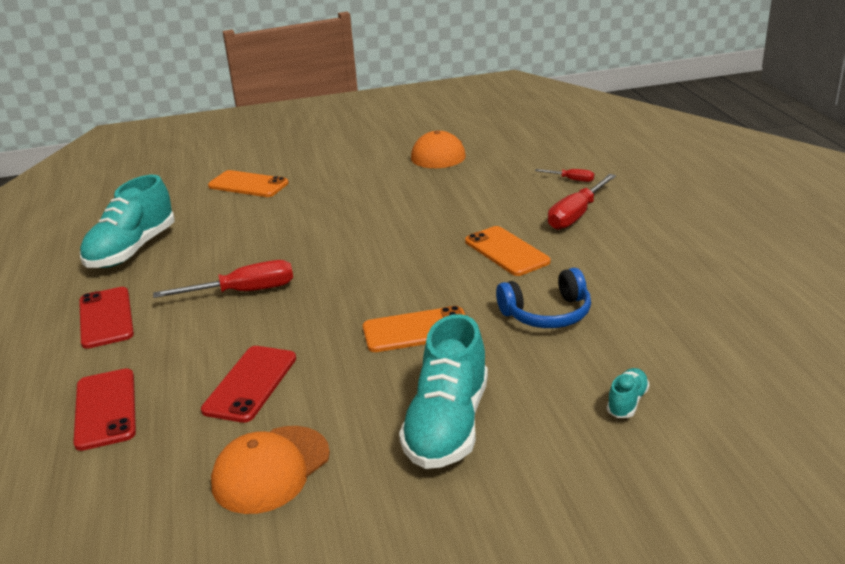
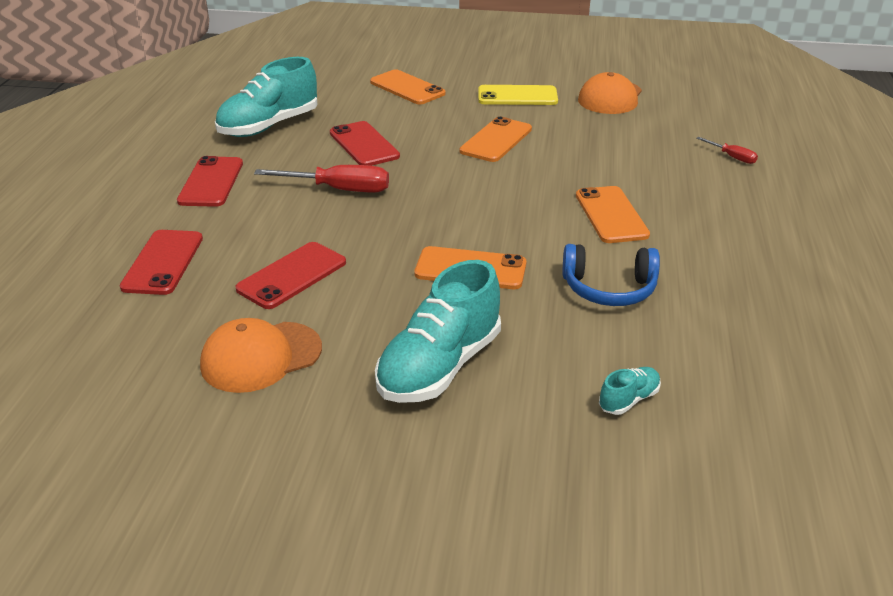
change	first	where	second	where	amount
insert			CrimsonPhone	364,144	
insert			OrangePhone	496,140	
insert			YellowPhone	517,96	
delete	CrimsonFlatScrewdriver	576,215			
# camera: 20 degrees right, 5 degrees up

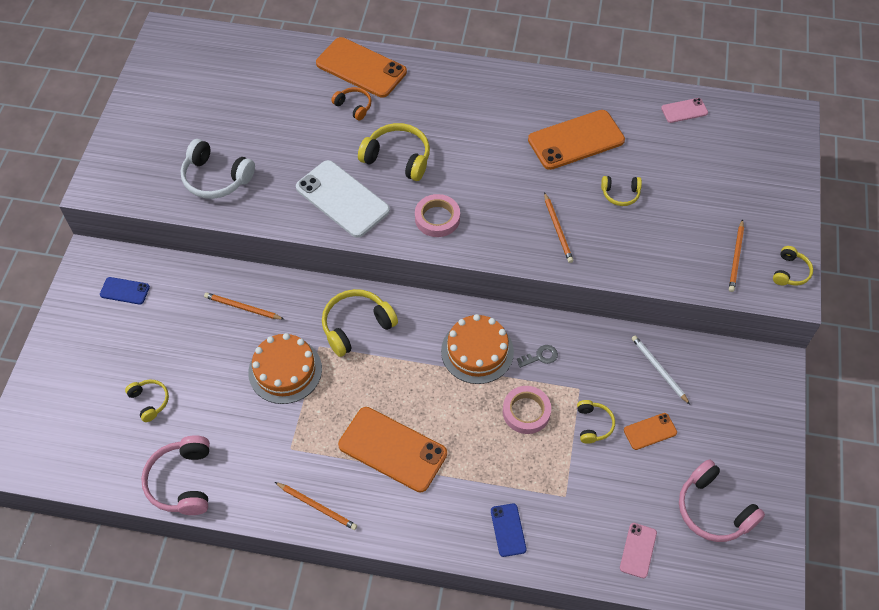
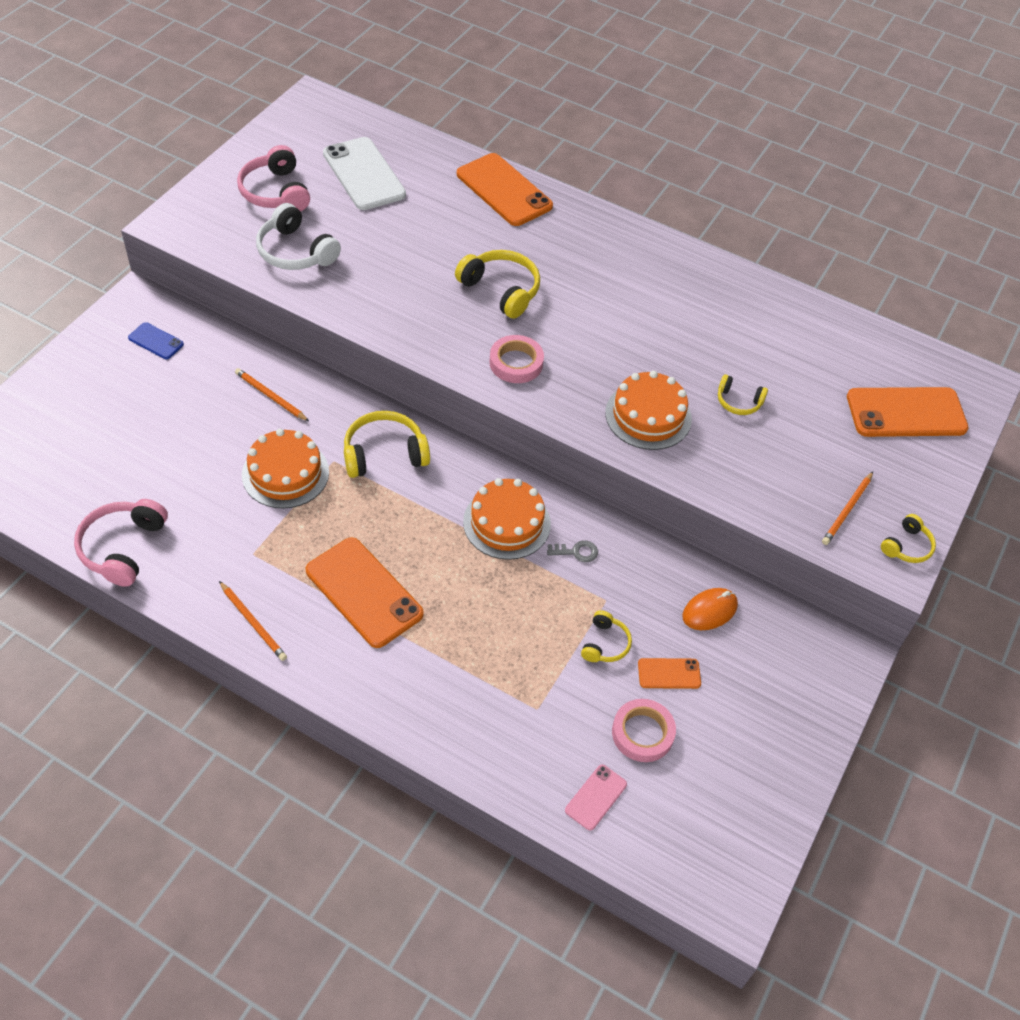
change	first	where	second	where	amount
move	RosyHeadphones	713,510		275,192	
move	PureWhitePhone	342,199		364,174	
replace	OrangeWoodenPencil	558,229	OrangeCake	648,416	
move	RosyRollOfTape	526,412		642,733	
replace	PureWhiteWoodenPencil	659,369	OrangeMouse	709,611	
move	OrangePhone	576,140		906,413	
delete	YellowHeadphones	150,401			
delete	OrangeHeadphones	354,106			
delete	BluePhone	508,530			
delete	RosyPhone	684,110			
# camera: 15 degrees right, 5 degrees down

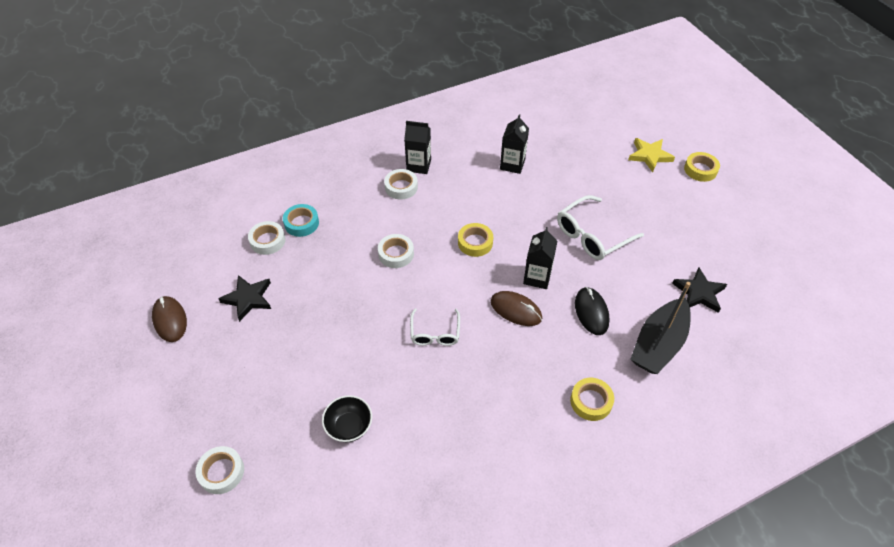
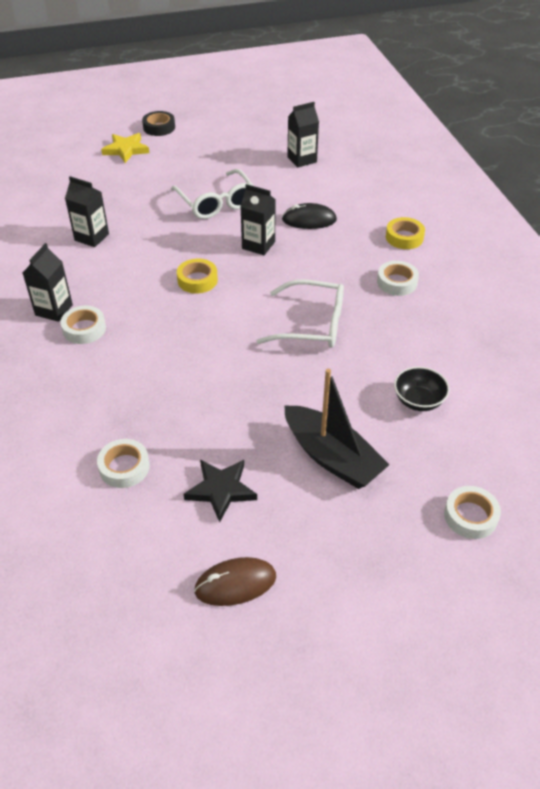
change	first	where	second	where	amount
recolor	YellowRollOfTape	700,170	JetBlackRollOfTape	159,127	
resize	PureWhiteGlasses	435,333		311,324	x1.58
move	JetBlackBoat	658,344		332,457	
replace	JetBlackStarShape	699,292	JetBlackMilkCarton	302,159	
move	PureWhiteRollOfTape	396,254		397,282	
delete	AquaRollOfTape	301,223			
delete	DarkBrownMouse	516,310			
# camera: 80 degrees left, 5 degrees down

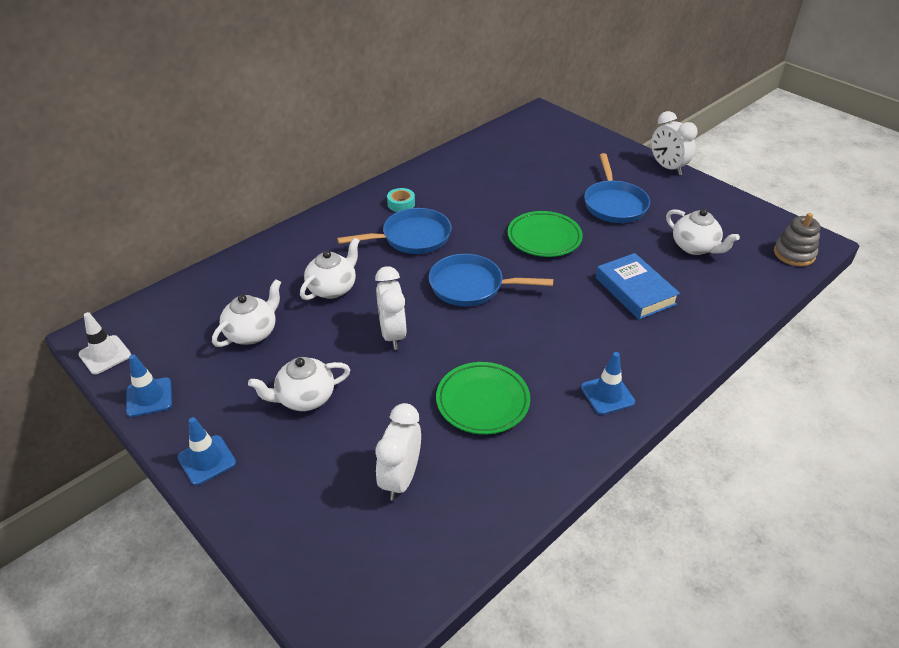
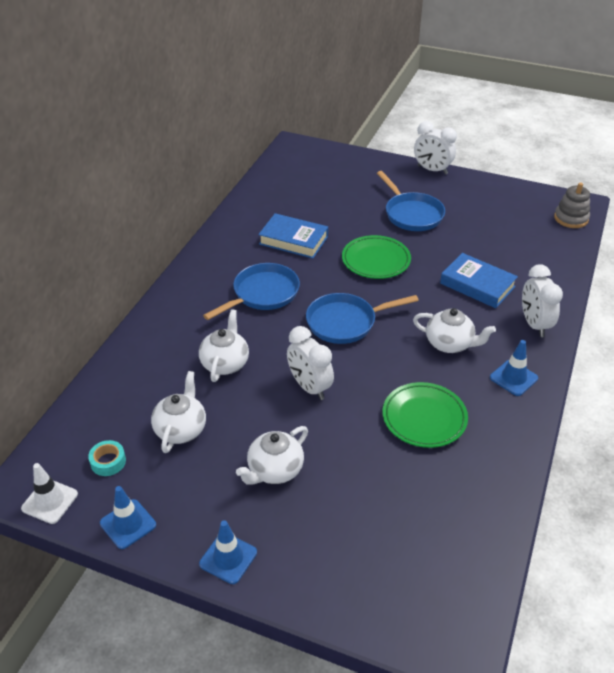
change	first	where	second	where	amount
move	AquaRollOfTape	401,204		108,462	
insert			BlueHardback	293,240	
move	PureWhiteTeaPot	695,247		450,344	
move	PureWhiteAlarmClock	401,478		534,324	
# camera: 25 degrees left, 0 degrees up

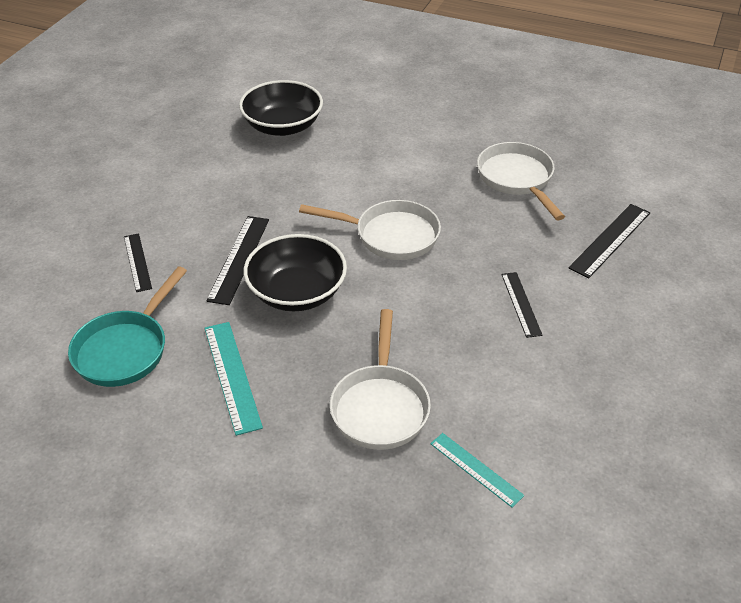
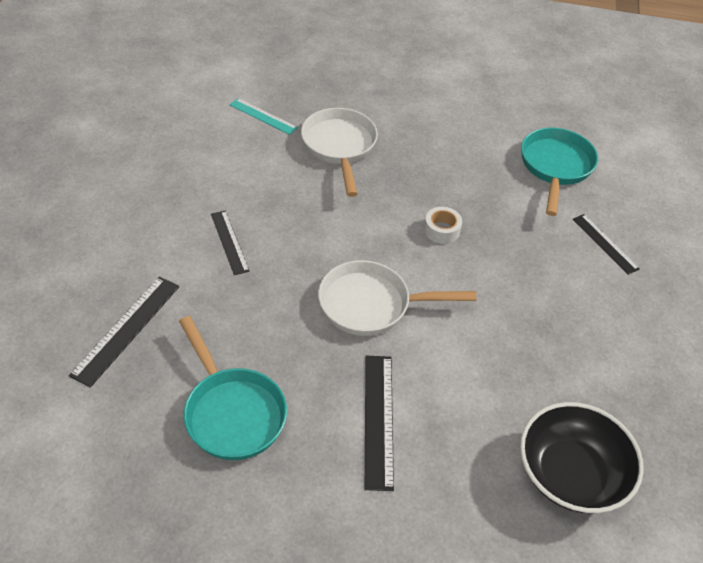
change	first	where	second	where	amount
recolor	PureWhitePan	517,179	AquaPan	232,412	
move	JetBlackRuler	239,259		378,420	
replace	JetBlackDeepDish	297,292	PureWhiteRollOfTape	441,230	
delete	AquaRuler	232,376			
# camera: 165 degrees right, 5 degrees up

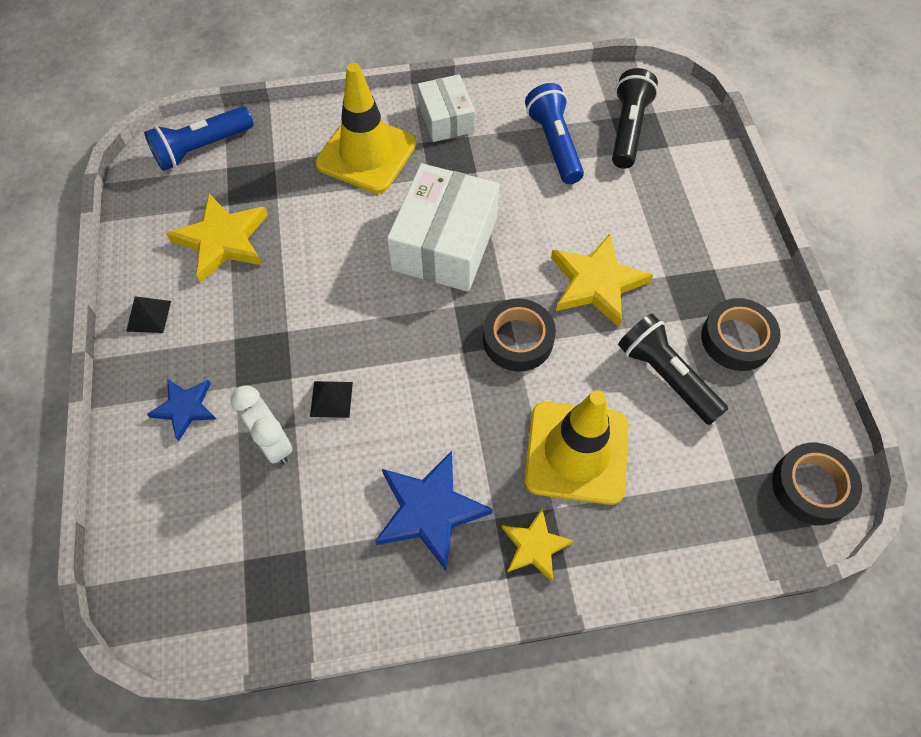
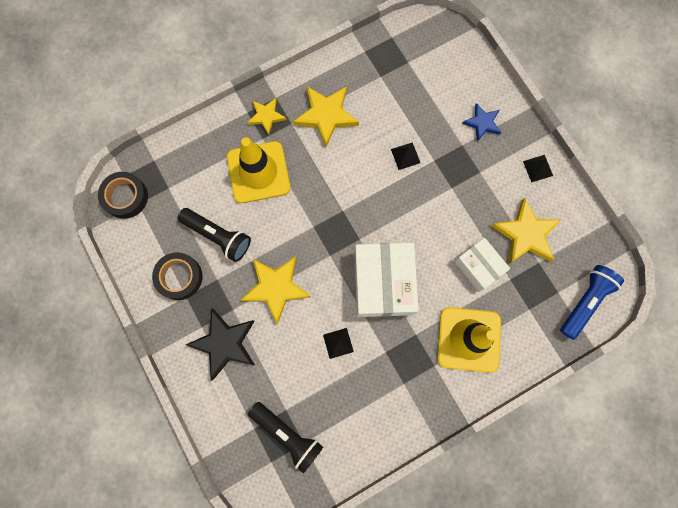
change	first	where	second	where	amount
insert			JetBlackStarShape	224,343	
rotate	JetBlackTorch	628,129		287,435	45 degrees counterclockwise
recolor	BlueStarShape	429,510	YellowStarShape	326,115	
insert			JetBlackSolidPyramid	338,343	
move	PureWhitePackage	446,119		479,266	
delete	PureWhiteAlarmClock	272,442			
delete	JetBlackRollOfTape	518,339			
delete	BlueTorch	554,144			
# camera: 160 degrees right, 15 degrees up

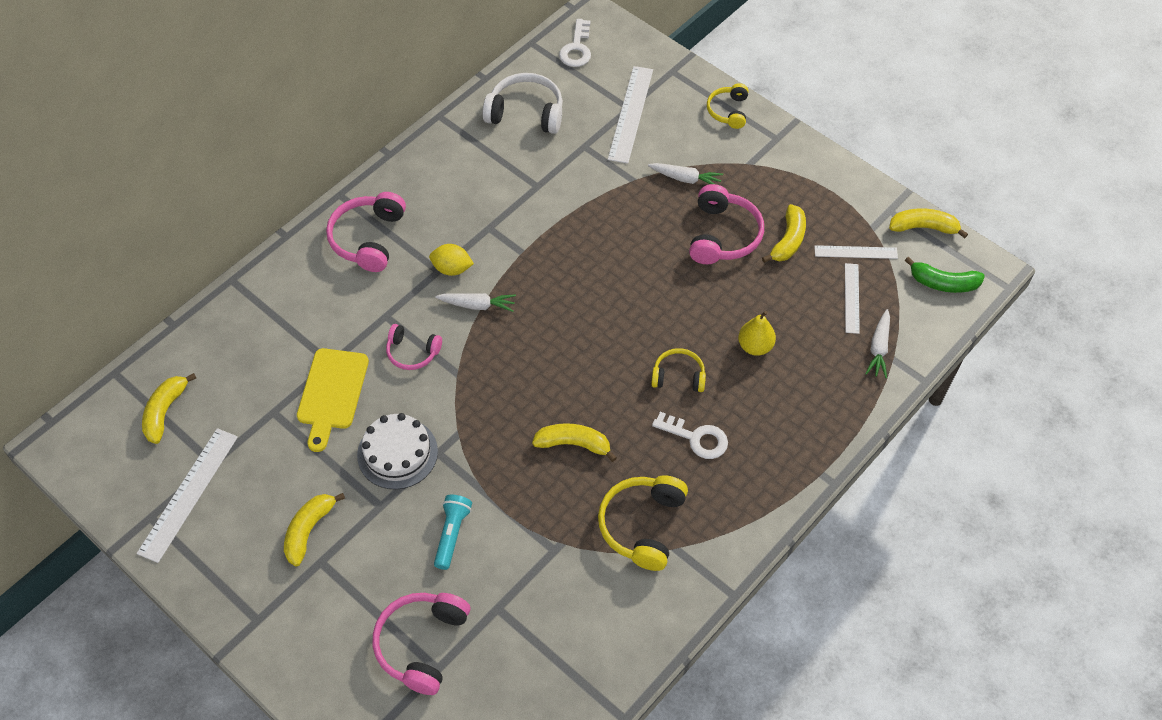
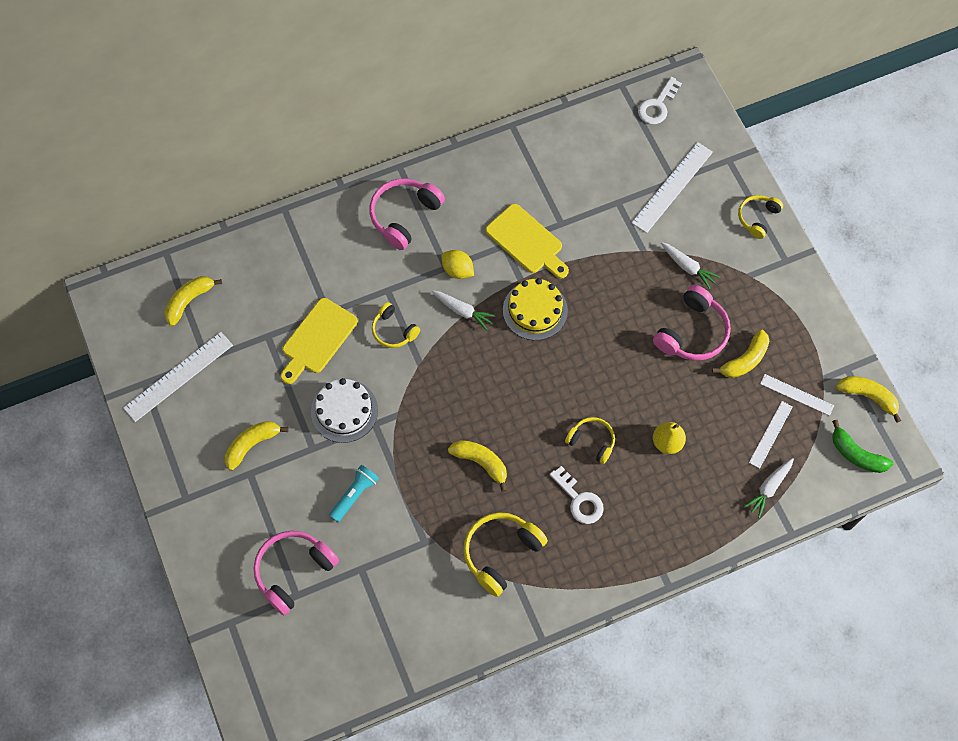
change	first	where	second	where	amount
recolor	RosyHeadphones	412,352	YellowHeadphones	393,330	
insert			YellowCuttingBoard	527,241	
insert			YellowCake	535,310	
delete	PureWhiteHeadphones	526,113			
# camera: 25 degrees right, 10 degrees up

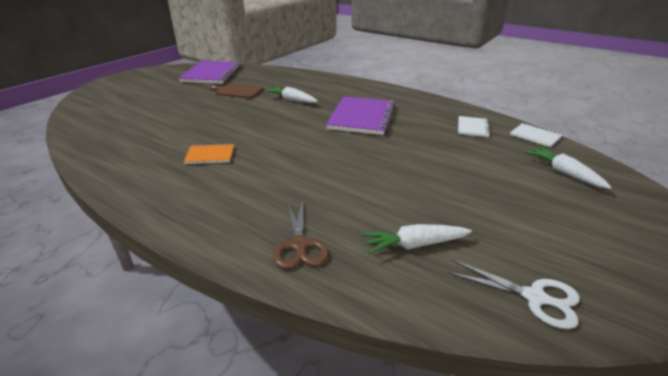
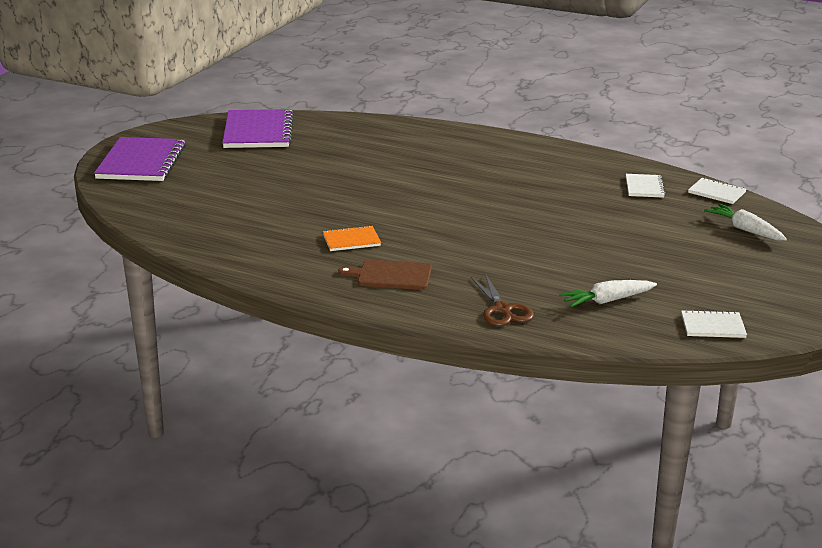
change	first	where	second	where	amount
move	VioletNotebook	362,117		141,162	
move	DarkBrownCuttingBoard	237,91		391,275	
replace	PureWhiteScissors	534,297	PureWhiteNotebook	713,326	
delete	PureWhiteToyCarrot	291,100			
# camera: 10 degrees left, 5 degrees down

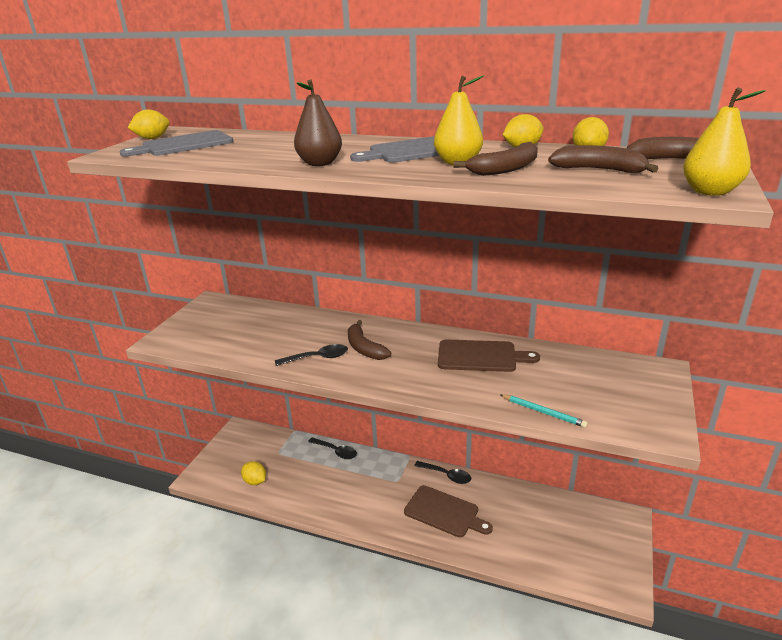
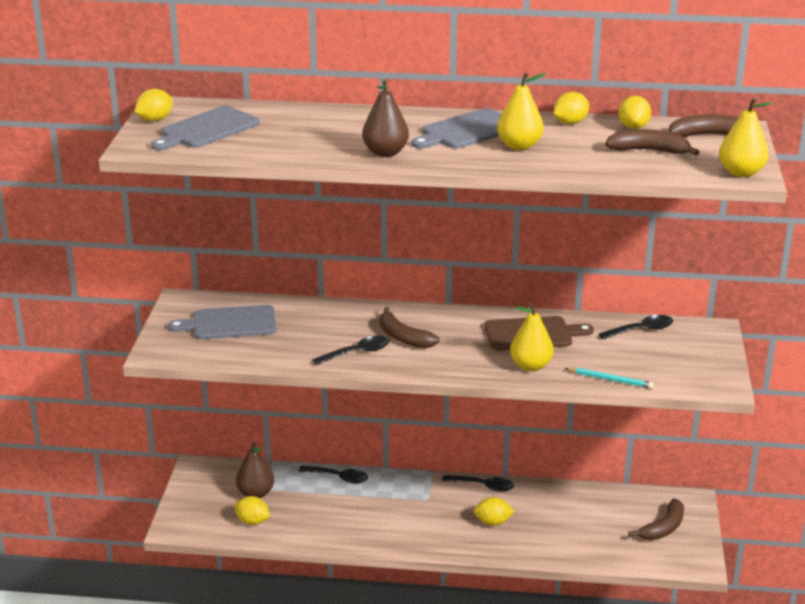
change	first	where	second	where	amount
insert			GrayCuttingBoard	230,323	
insert			DarkBrownPear	255,493	
replace	DarkBrownCuttingBoard	444,512	YellowCitrusFruit	493,522	
insert			YellowPear	530,366	
insert			JetBlackTablespoon	641,330	
move	DarkBrownBanana	505,169		663,528	
# camera: 15 degrees left, 0 degrees up

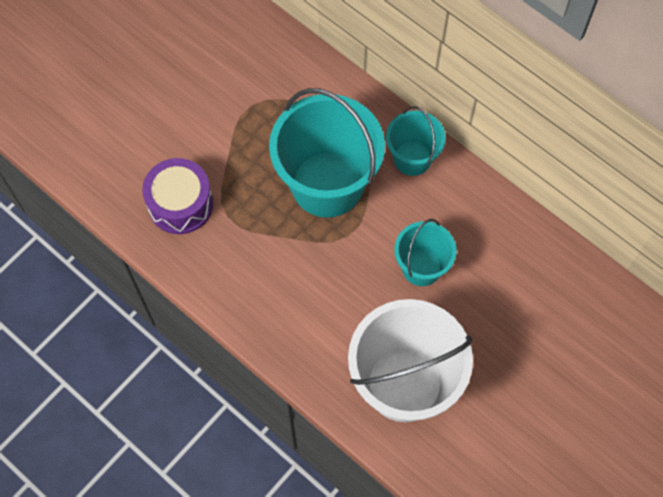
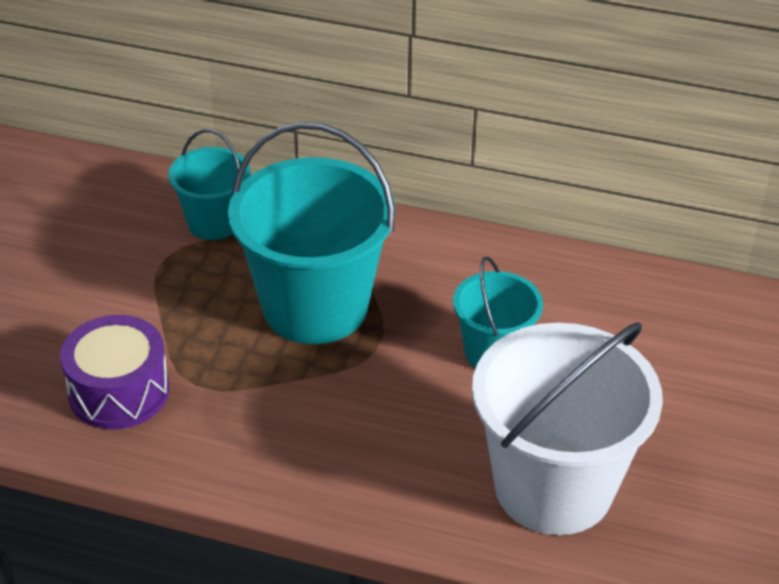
change	first	where	second	where	amount
move	AquaBucket	412,158		214,222	
# camera: 25 degrees left, 25 degrees down

